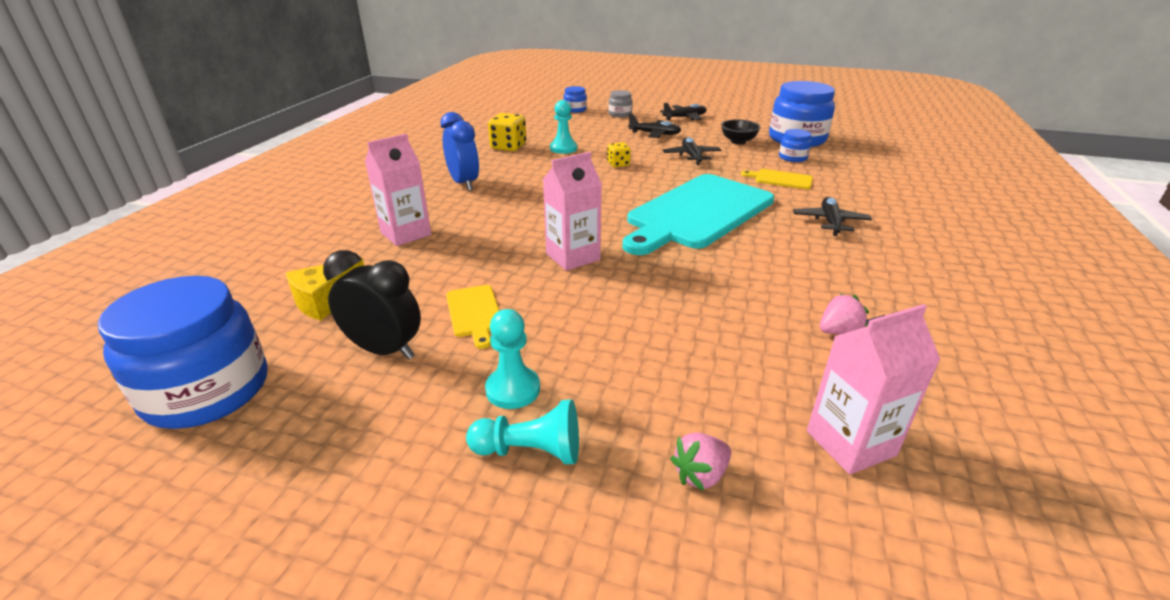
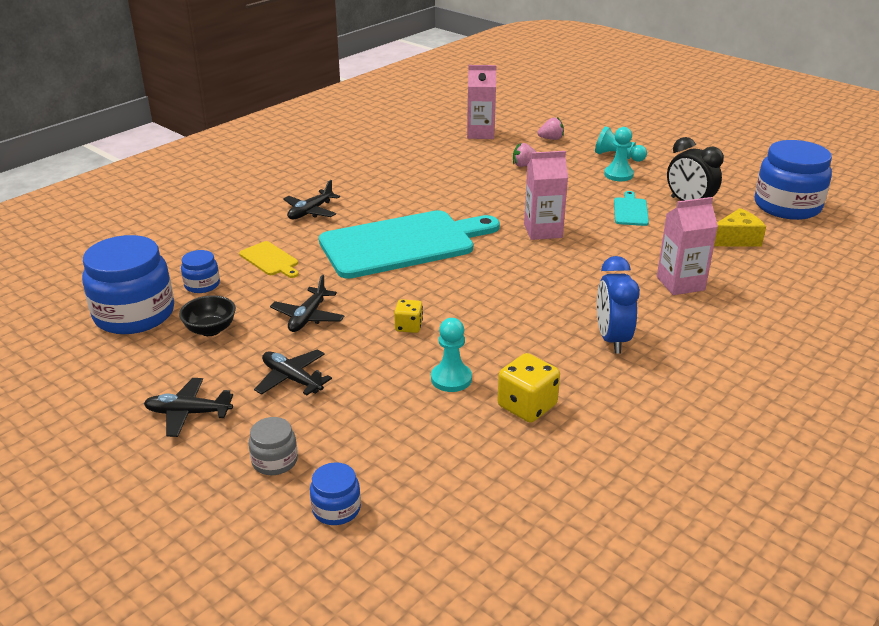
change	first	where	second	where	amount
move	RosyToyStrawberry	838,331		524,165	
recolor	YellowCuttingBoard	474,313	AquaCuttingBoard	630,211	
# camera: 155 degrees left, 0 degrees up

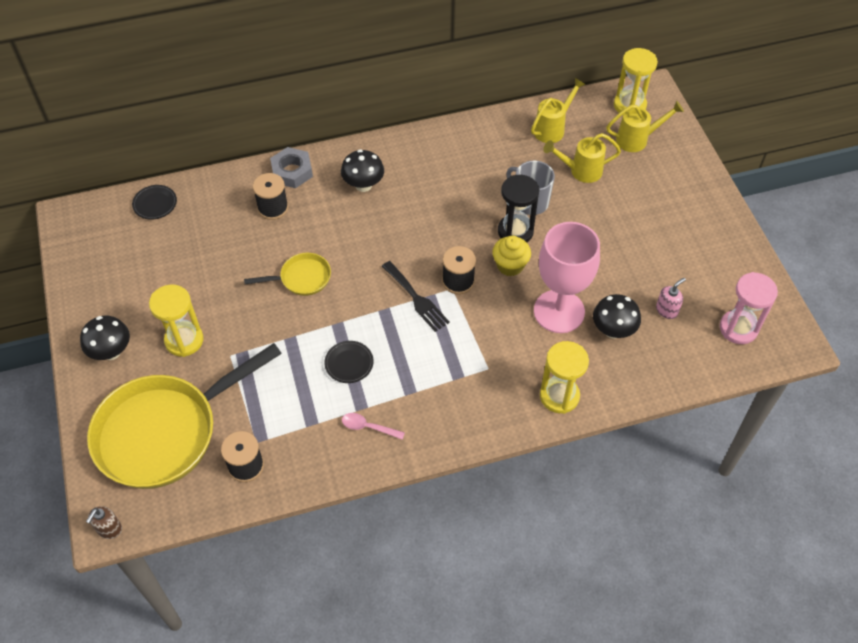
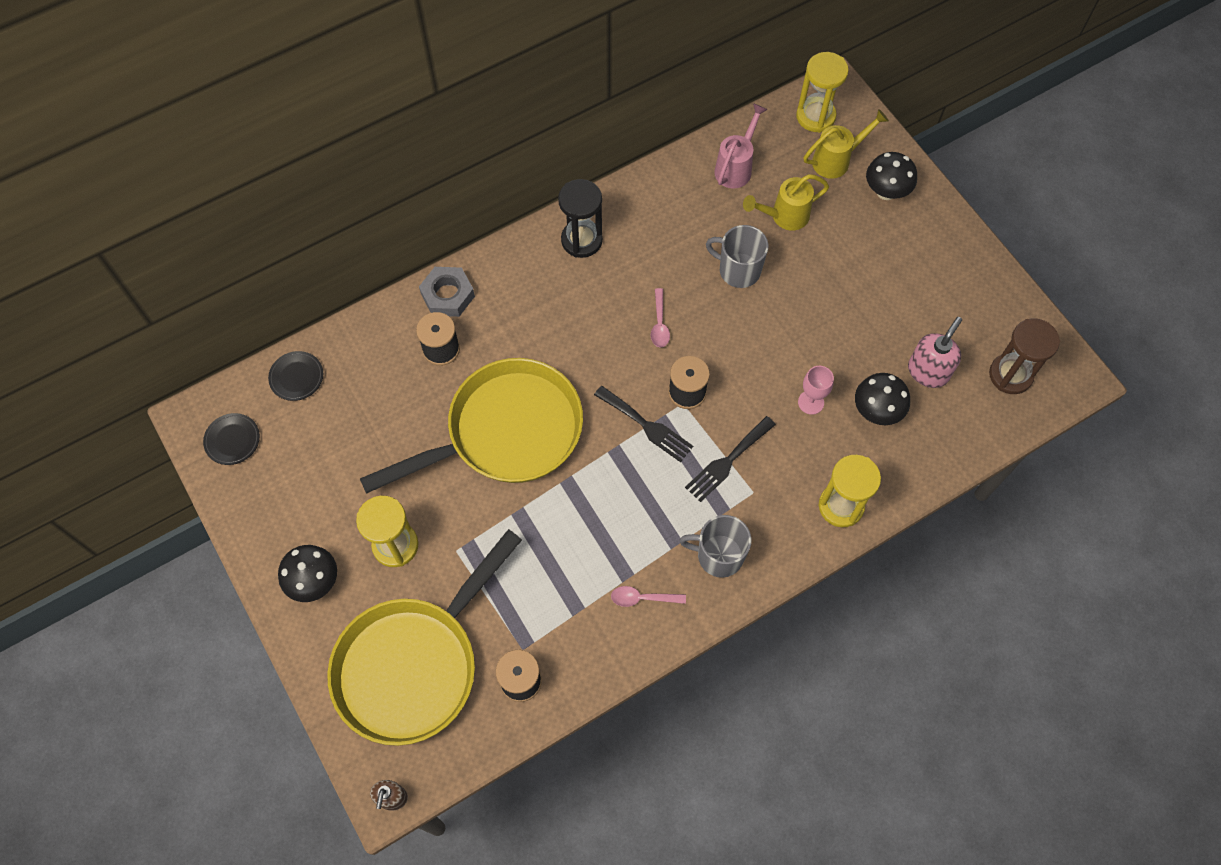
change	first	where	second	where	amount
move	JetBlackDinnerPlate	349,363		232,440	
resize	YellowPan	302,278		506,432	x2.21
move	JetBlackSandTimer	515,231		581,240	
insert			RosyTablespoon	659,323	
insert			GrayMug	718,555	
insert			JetBlackTableFork	727,461	
recolor	YellowSprinklingCan	552,128	RosySprinklingCan	736,167	
resize	RosyChalice	559,311		811,402	x0.44
move	JetBlackFungus	363,185		886,191	
resize	RosySoapPump	667,310		928,371	x1.56
recolor	RosySandTimer	738,328	DarkBrownSandTimer	1010,375	
delete	YellowFairyCake	510,265			
# camera: 15 degrees left, 10 degrees up

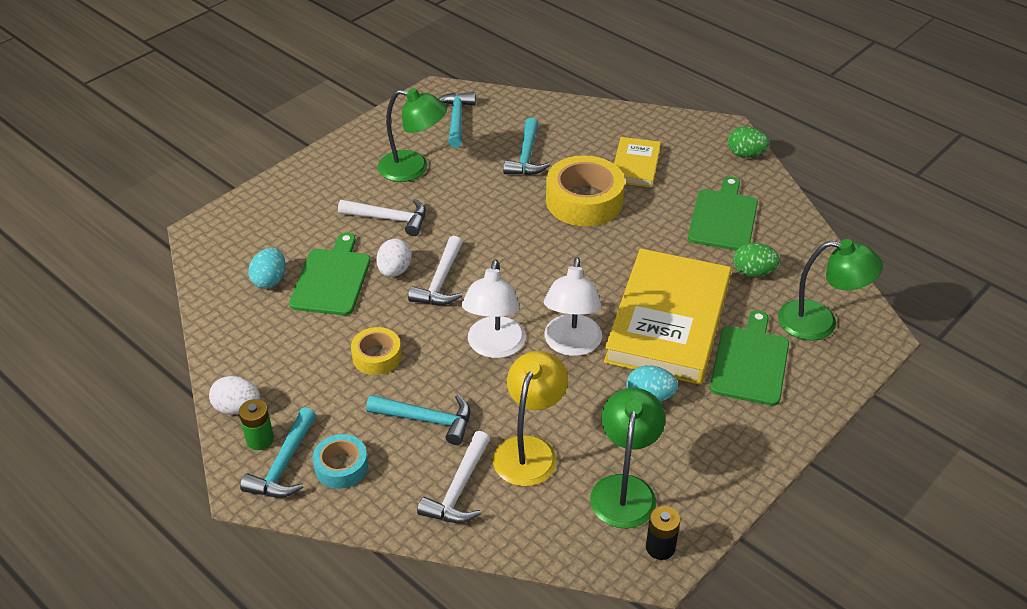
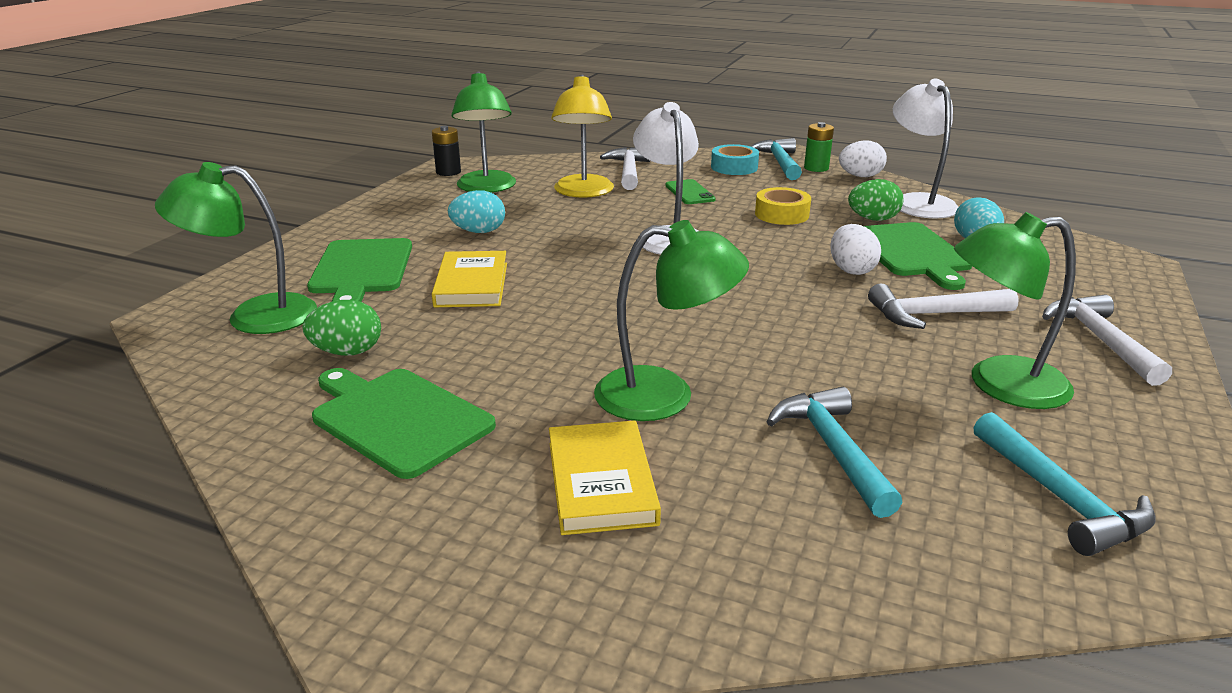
change	first	where	second	where	amount
rotate	GreenCuttingBoard	723,218		398,419	135 degrees clockwise
resize	YellowHardback	668,321		472,284	x0.49
replace	YellowRollOfTape	584,201	GreenLamp	665,395	
replace	AquaClawHammer	427,420	GreenPhone	689,192	
move	GreenToyEgg	745,154		873,219	
move	PureWhiteLamp	571,345		918,202	
move	PureWhiteClawHammer	440,282		1100,340	
# camera: 160 degrees right, 15 degrees down

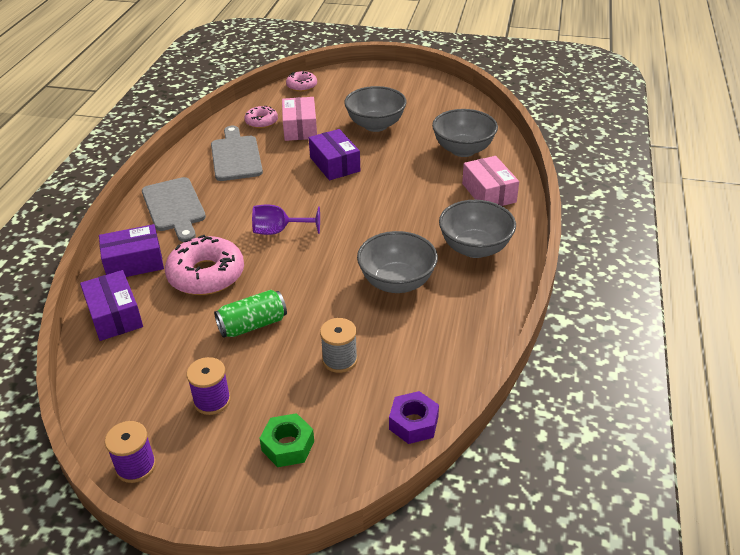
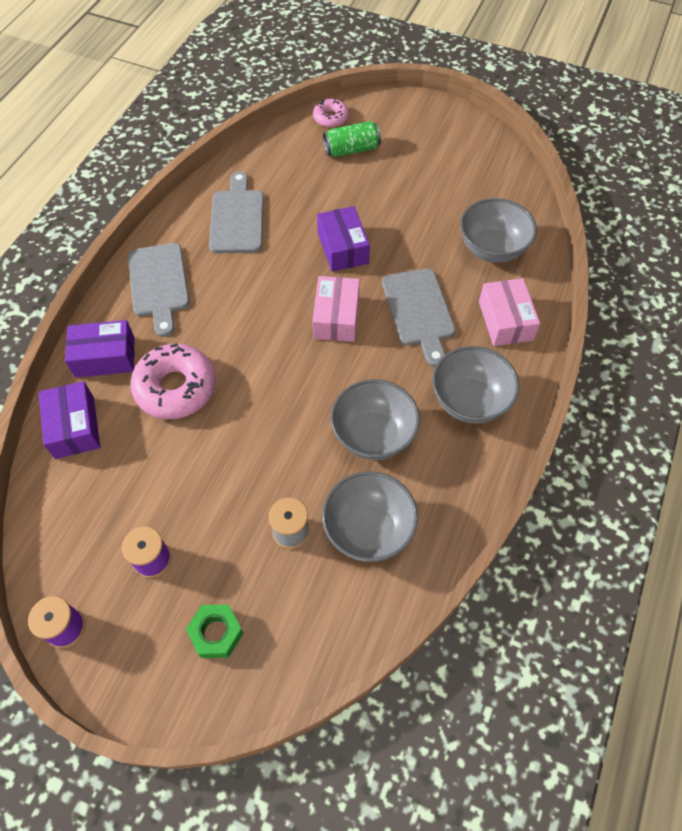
change	first	where	second	where	amount
move	RosyPackage	300,128		336,317	
move	GrayDeepDish	375,125		368,529	
move	GreenTin	252,325		351,149	
insert			GrayCuttingBoard	419,311	
delete	RosyGlazedDonut	261,122			
delete	VioletChalice	279,231			
delete	VioletHexagonNut	413,423			
# camera: 10 degrees right, 20 degrees up

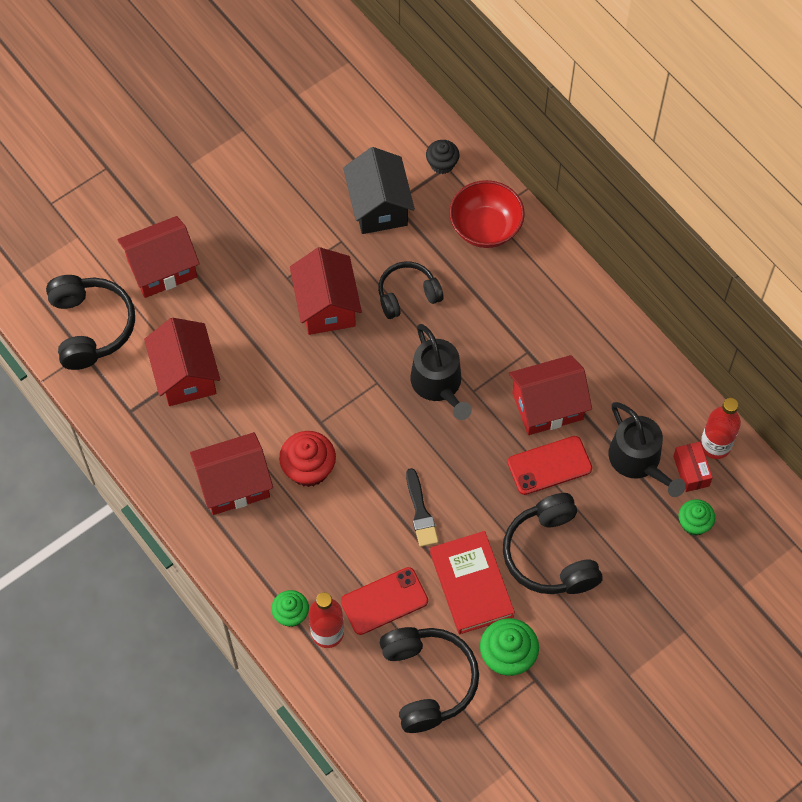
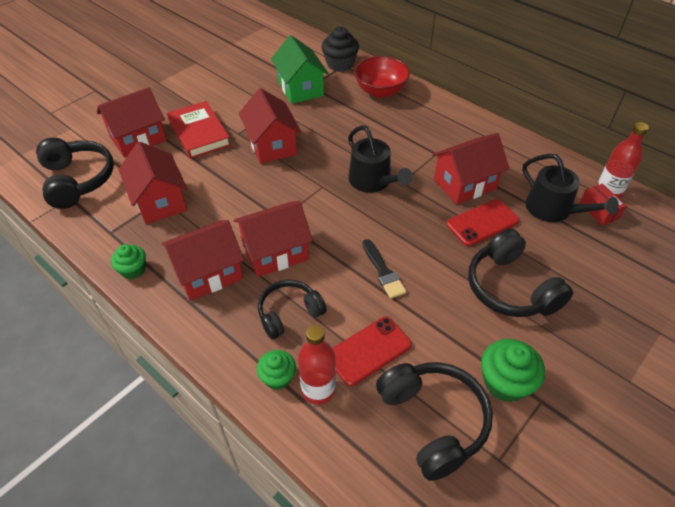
change	first	where	second	where	amount
move	GreenFairyCake	694,523		133,270	
move	CrimsonHardback	471,584		199,133	
replace	CrimsonFairyCake	308,468	CrimsonCottage	275,252	
move	JetBlackHeadphones	407,295		289,313	
recolor	JetBlackCottage	378,206	GreenCottage	300,88	
resize	JetBlackFairyCake	442,164		340,64	x1.55
# camera: 10 degrees left, 15 degrees down

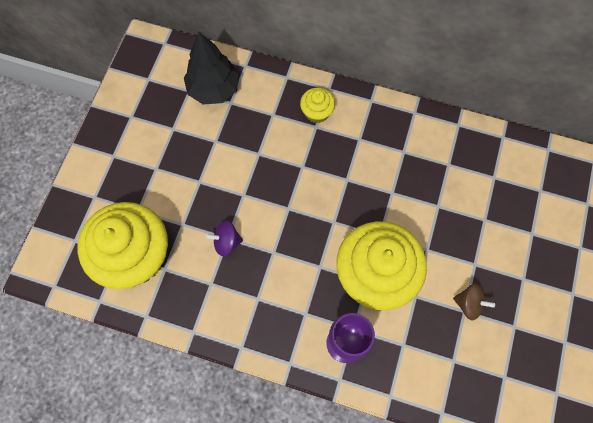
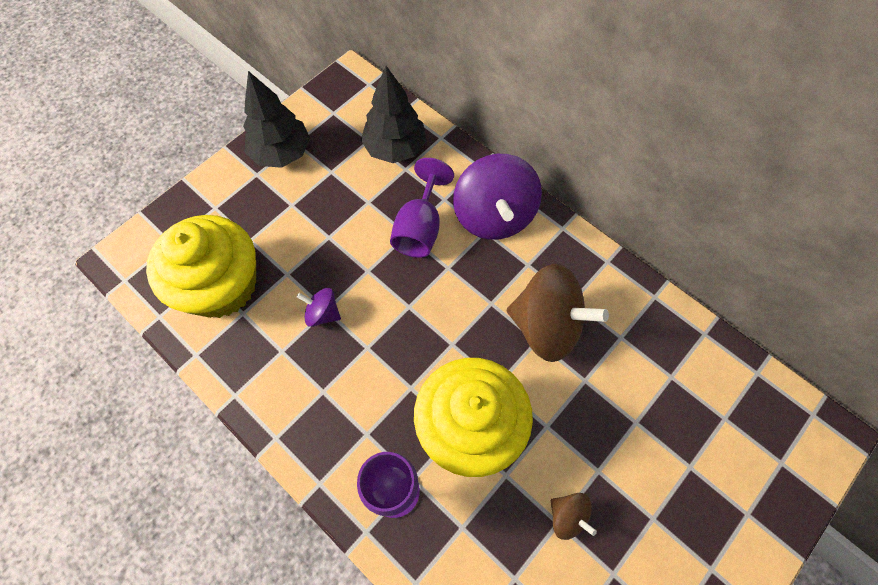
change	first	where	second	where	amount
insert			JetBlackFirTree	281,153	
insert			VioletChalice	420,228	
replace	YellowFairyCake	317,112	VioletToyTop	494,216	
insert			DarkBrownToyTop	546,326	
# camera: 25 degrees right, 5 degrees down

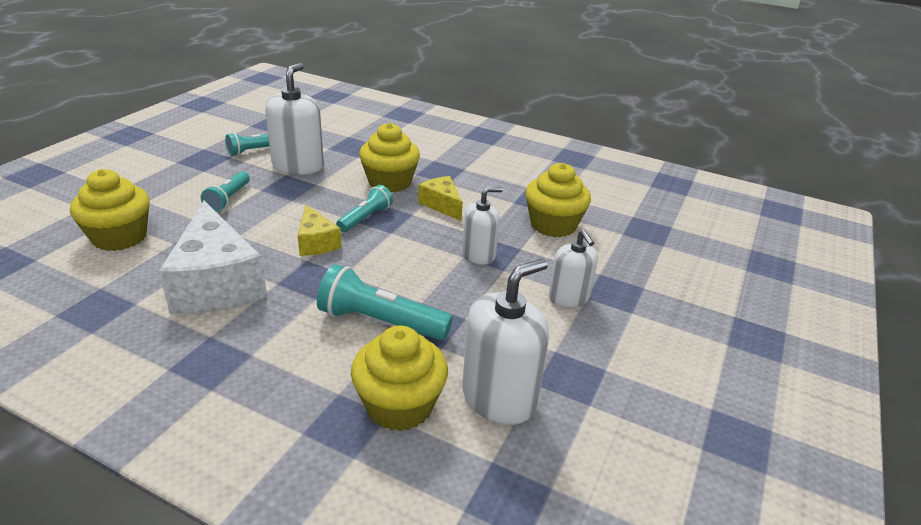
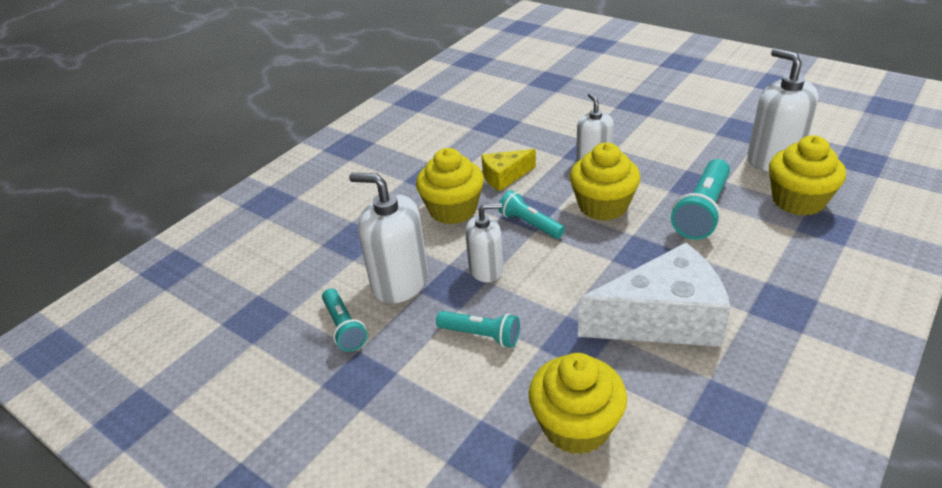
change	first	where	second	where	amount
move	PureWhiteSoapPump	569,297		486,269	
move	YellowFairyCake	553,225		603,206	
delete	YellowPieceOfCheese	316,242			
# camera: 75 degrees left, 5 degrees up

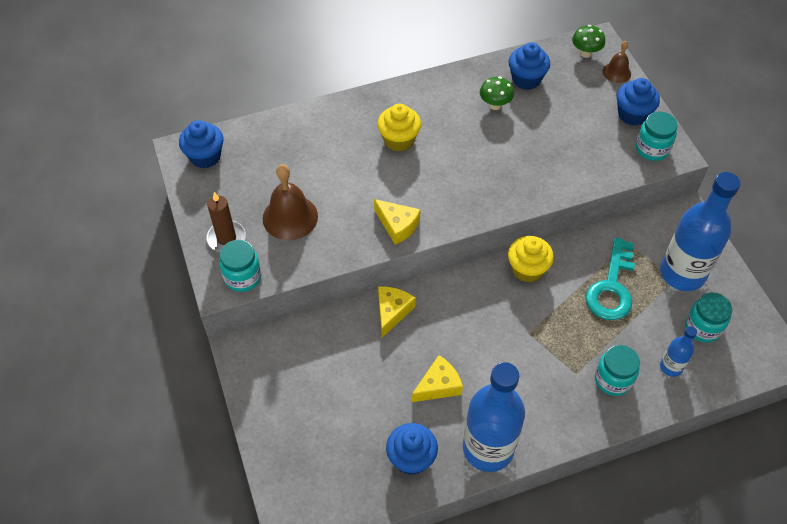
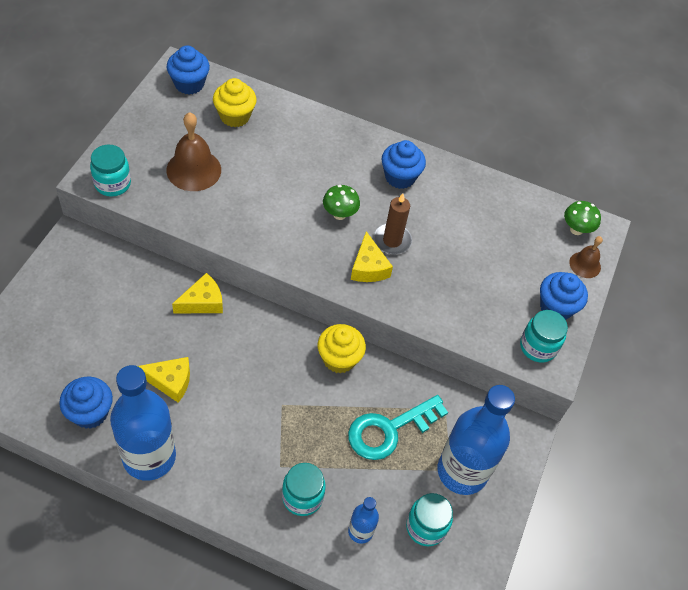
change	first	where	second	where	amount
move	YellowFairyCake	399,140		235,116	
move	GreenFungus	495,105		339,214	
move	YellowPieceOfCheese	397,225		368,267	
move	DarkBrownPillarCandle	226,238		392,240	
move	BlueFairyCake	526,79		400,177	
# camera: 35 degrees right, 0 degrees up

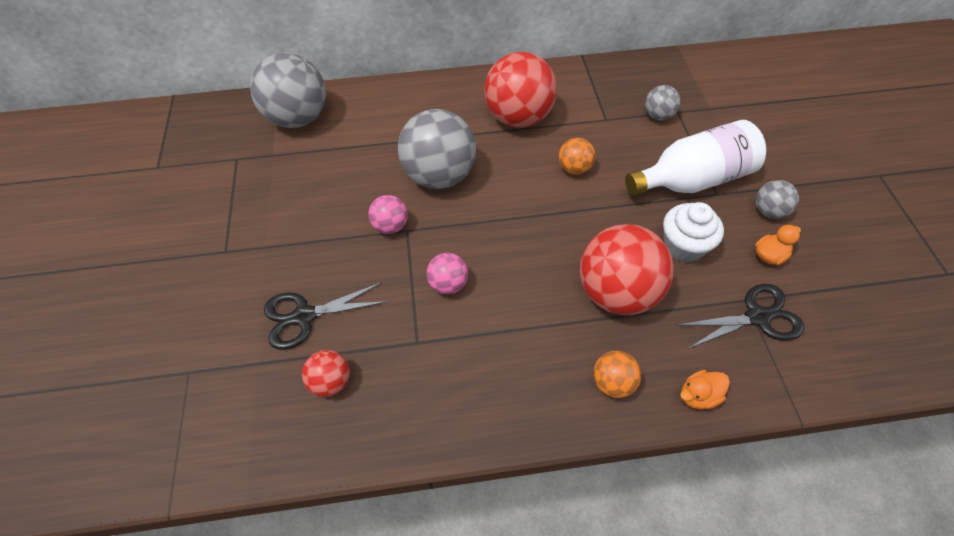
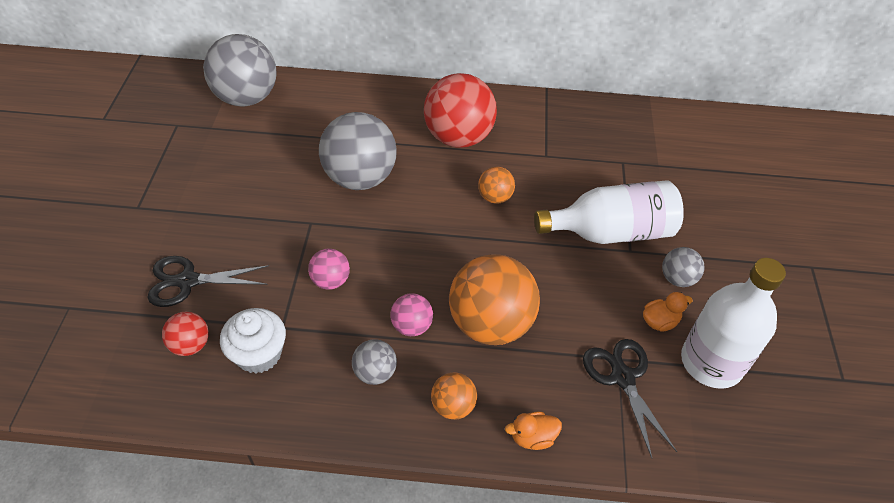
change	first	where	second	where	amount
move	PureWhiteFairyCake	684,246		259,354	
move	GrayBall	658,115		375,372	
move	RosyBall	390,226		412,326	
recolor	CrimsonBall	617,293	OrangeBall	490,324	
rotate	JetBlackScissors	757,317		622,377	105 degrees counterclockwise
insert			PureWhiteBottle	711,362	
# camera: 10 degrees right, 5 degrees down

